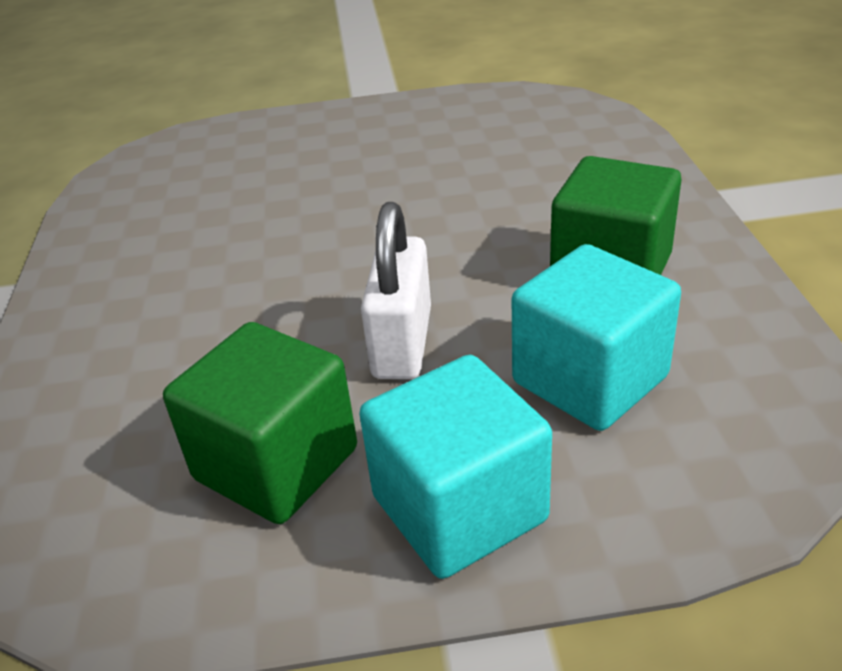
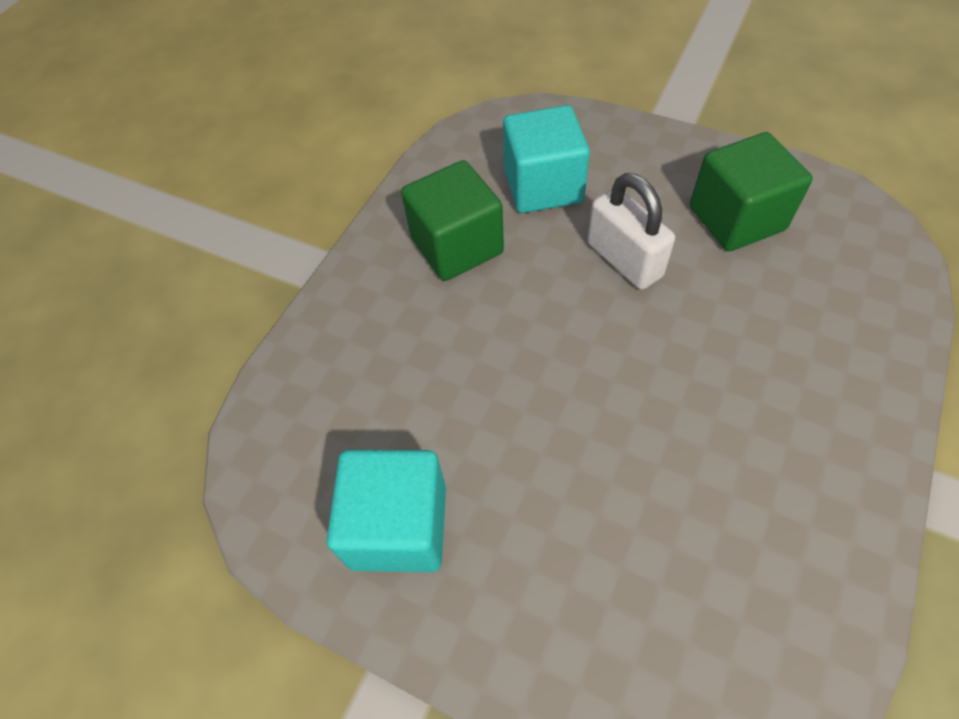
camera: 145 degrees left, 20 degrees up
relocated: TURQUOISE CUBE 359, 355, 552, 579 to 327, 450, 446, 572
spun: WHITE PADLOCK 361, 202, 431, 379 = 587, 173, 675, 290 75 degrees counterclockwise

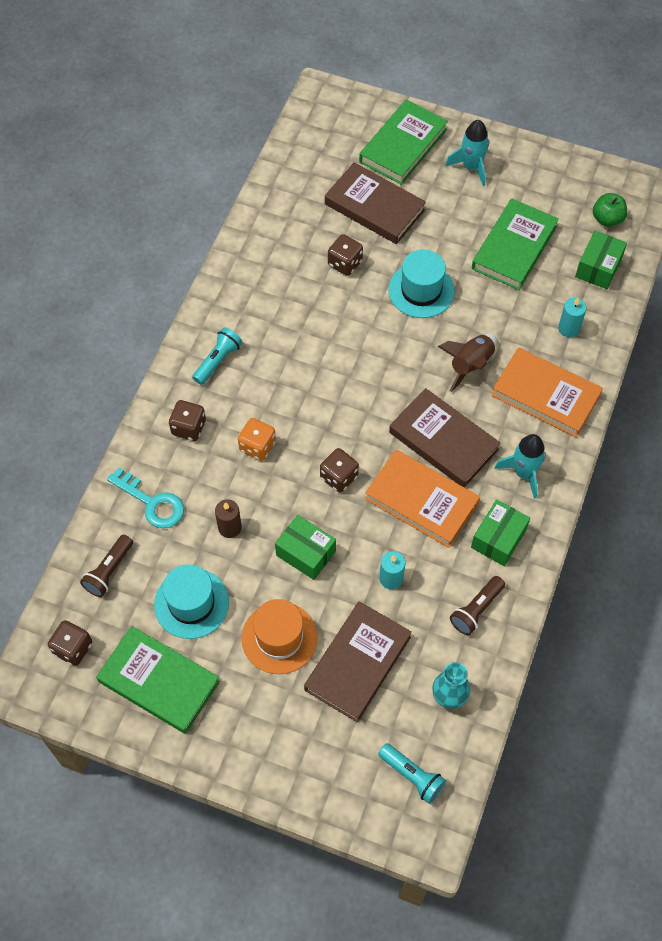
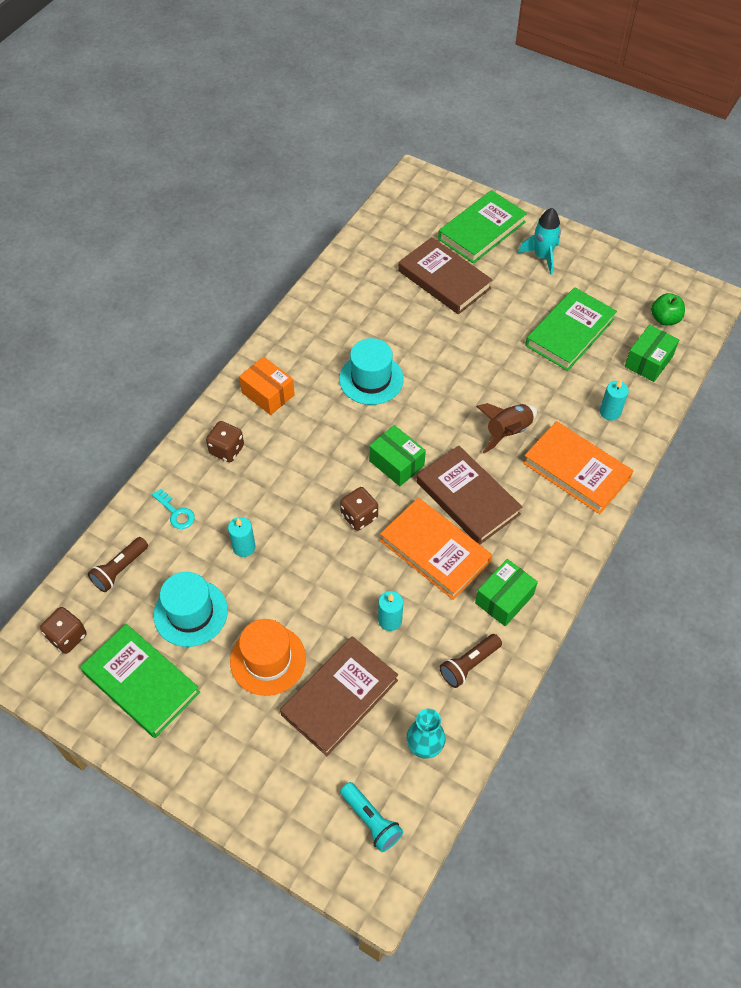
camera: 10 degrees right, 5 degrees down
missing: ORANGE DICE 238, 418, 276, 461; BROWN DICE 328, 234, 363, 276; TURQUOISE ROCKET 494, 434, 546, 499
relocated: TURQUOISE HAT 388, 250, 455, 318 to 339, 338, 404, 405; GREEN BOX 275, 515, 336, 580 to 369, 425, 426, 486
exchanged: TURQUOISE FLASHLIGHT 192, 327, 242, 385 to ORANGE BOX 239, 357, 295, 415
colour: BROWN CANDLE 215, 499, 242, 538 to TURQUOISE CANDLE 228, 517, 256, 557
size: TURQUOISE KEY 107, 467, 184, 528 = 152, 489, 195, 529 x0.65

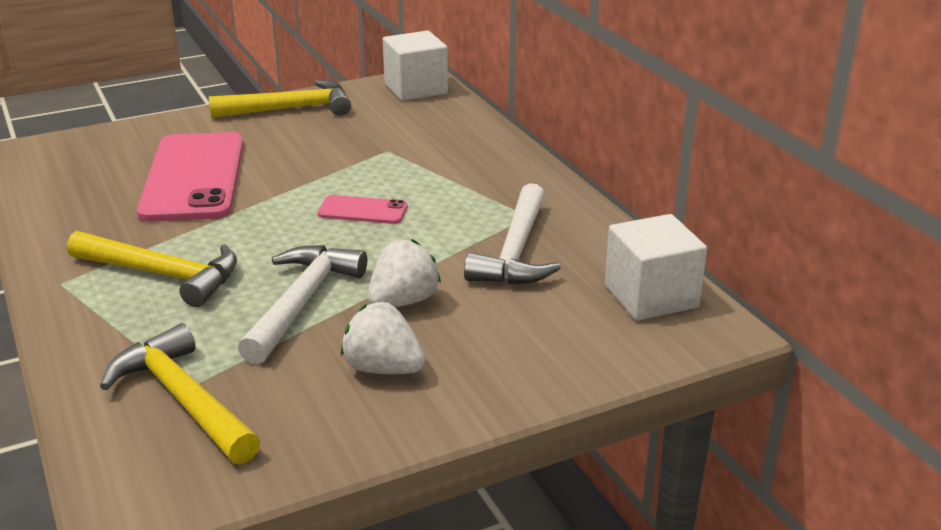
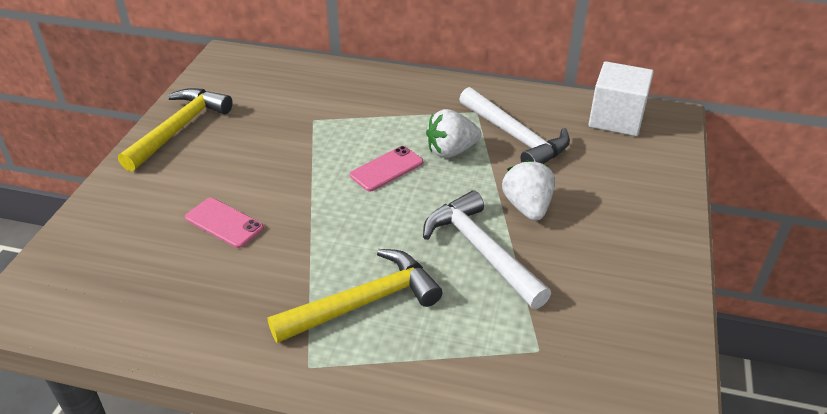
camera: 50 degrees left, 10 degrees up
missing: YELLOW HAMMER 100, 323, 260, 464; WHITE CUBE 383, 30, 448, 101
relocated: WHITE STRAWBERRY 341, 302, 425, 374 to 426, 109, 481, 158
size: PINK PHONE 137, 132, 244, 222 = 185, 198, 264, 248 x0.46

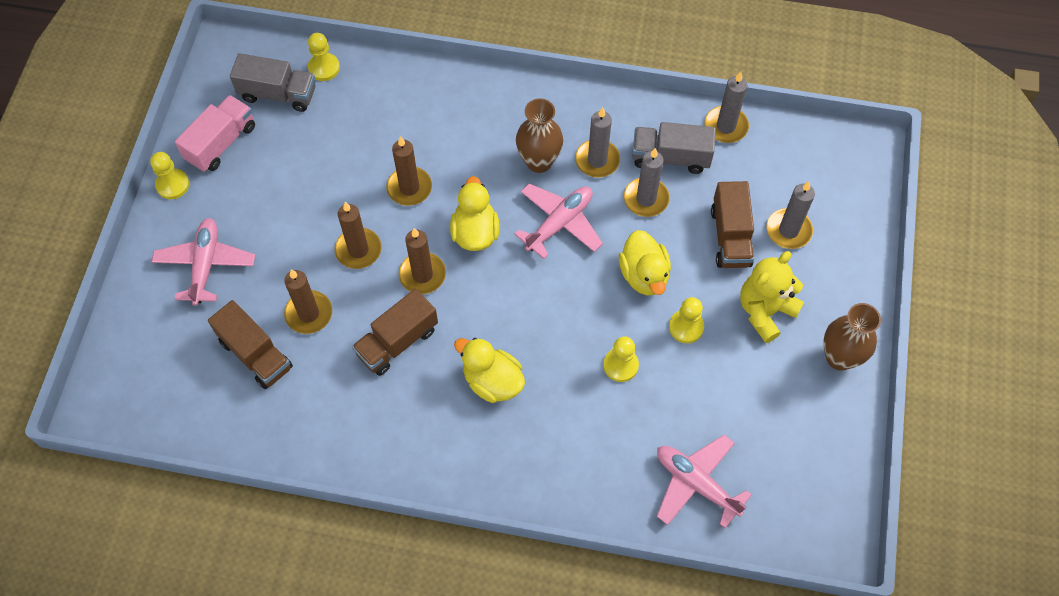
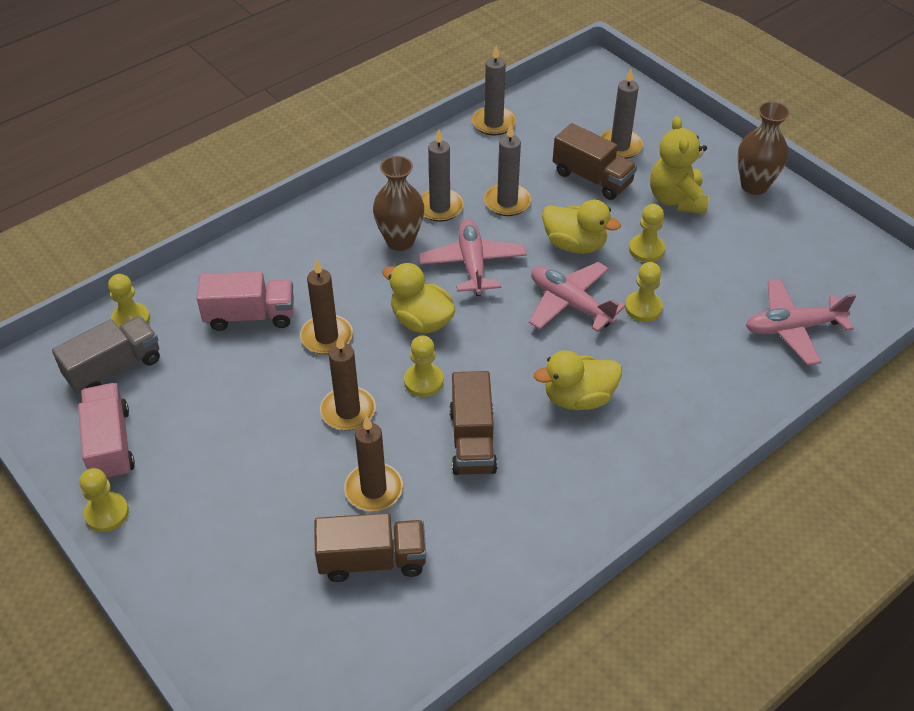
camera: 50 degrees left, 15 degrees down
missing: GREY TRUCK 632, 122, 716, 174
appeared: PINK TRUCK 197, 271, 294, 331
relocated: PINK PLANE 152, 218, 255, 306 to 529, 262, 625, 332
exchanged: BROWN CANDLE 399, 228, 446, 294 to YELLOW PAWN 404, 335, 443, 397

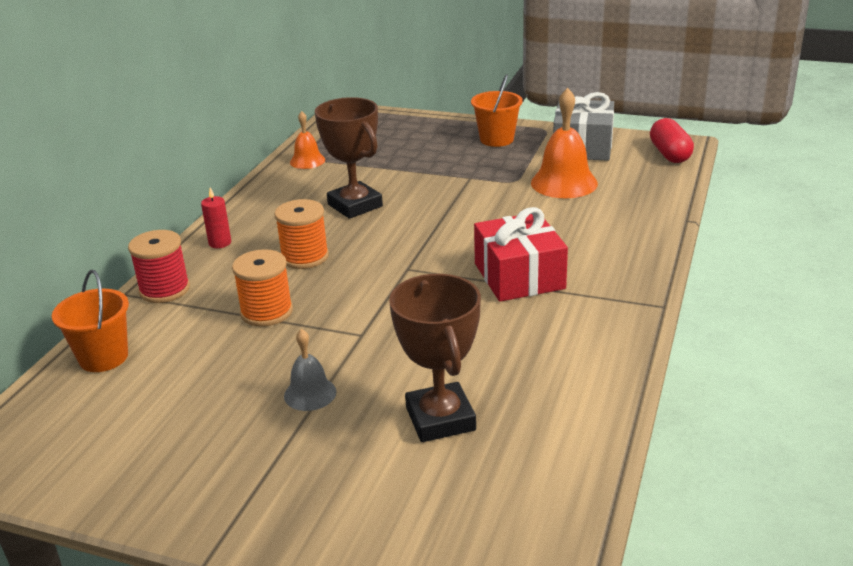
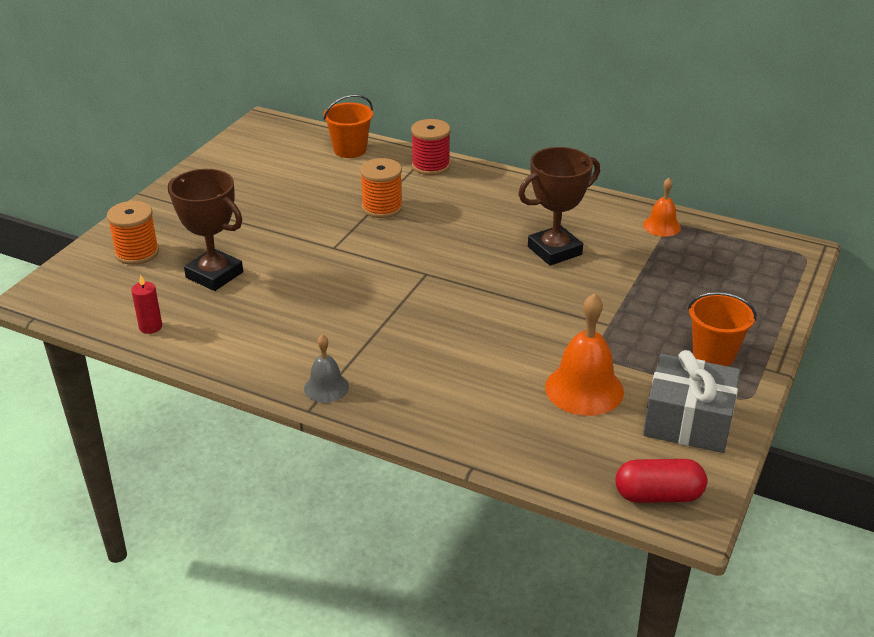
camera: 95 degrees right, 5 degrees up
missing: RED GIFT 474, 207, 568, 302
relocated: ORANGE SPOOL 274, 199, 329, 269 to 107, 201, 159, 265; RED CANDLE 201, 188, 231, 248 to 131, 275, 162, 334; GREY BELL 284, 329, 337, 411 to 304, 334, 349, 403
spun: BROWN TROPHY 389, 274, 481, 442 = 168, 169, 243, 291 45 degrees clockwise

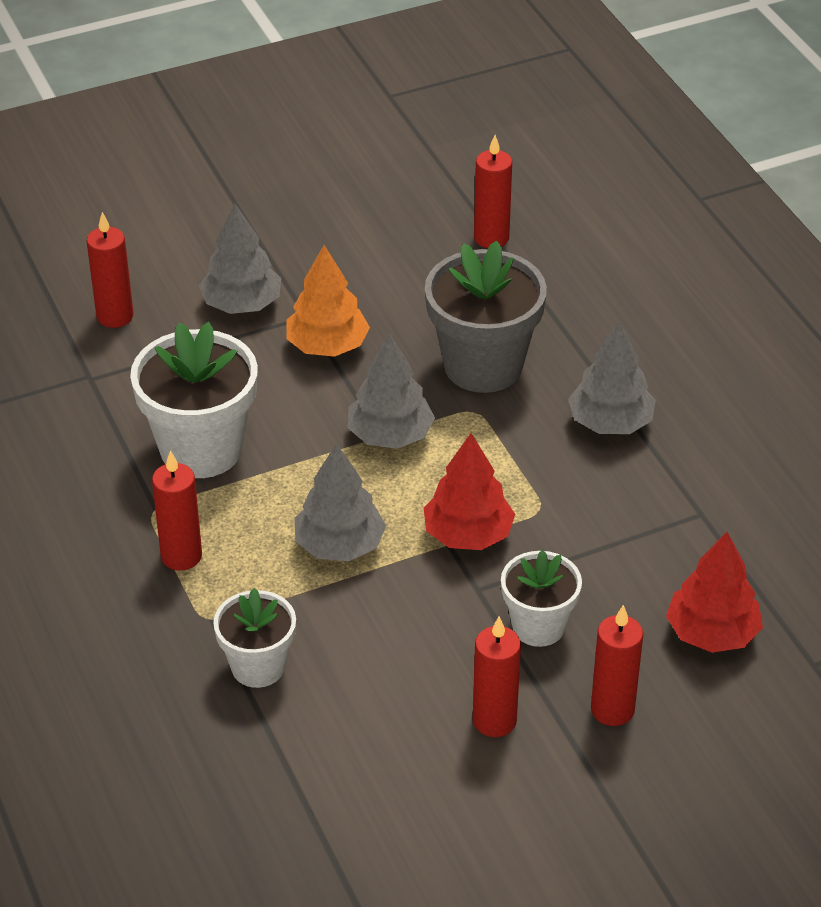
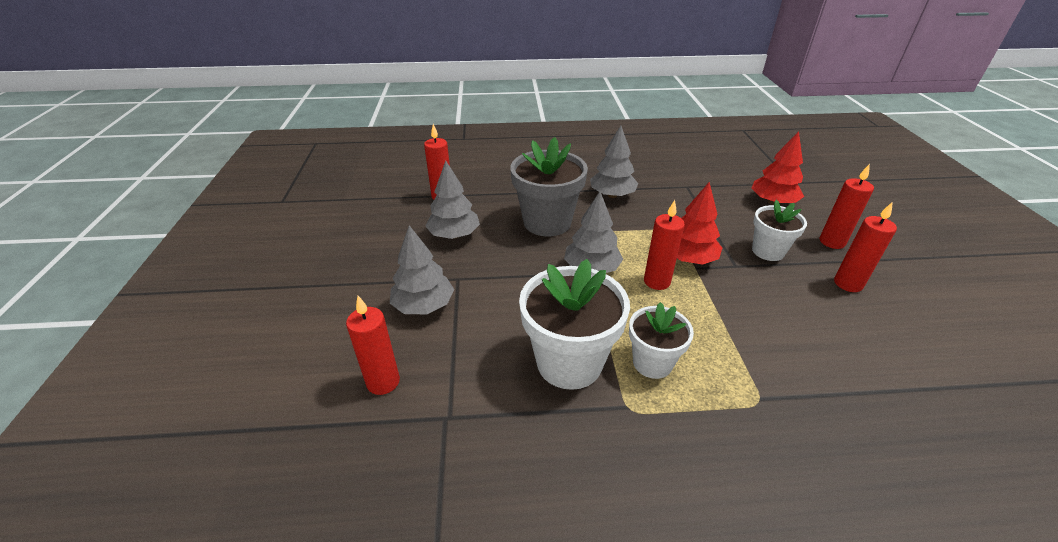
camera: 70 degrees left, 5 degrees down
missing: ORANGE TREE 286, 245, 370, 357
relocated: GREY TREE 295, 443, 386, 561 to 425, 161, 480, 239; WHITE FLOWER POT 213, 588, 296, 688 to 629, 302, 694, 379; RED CANDLE 152, 451, 202, 571 to 644, 200, 685, 290

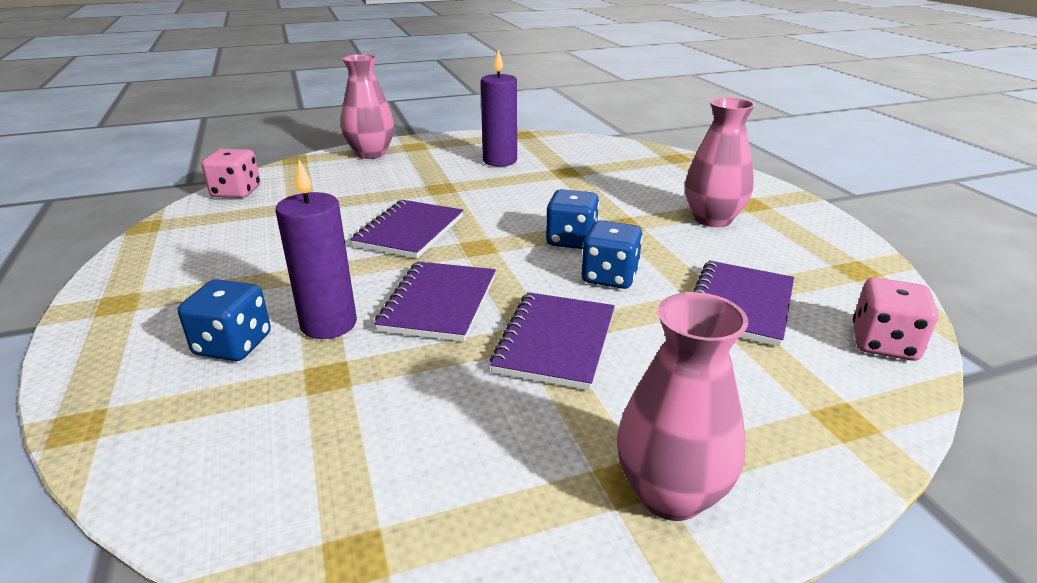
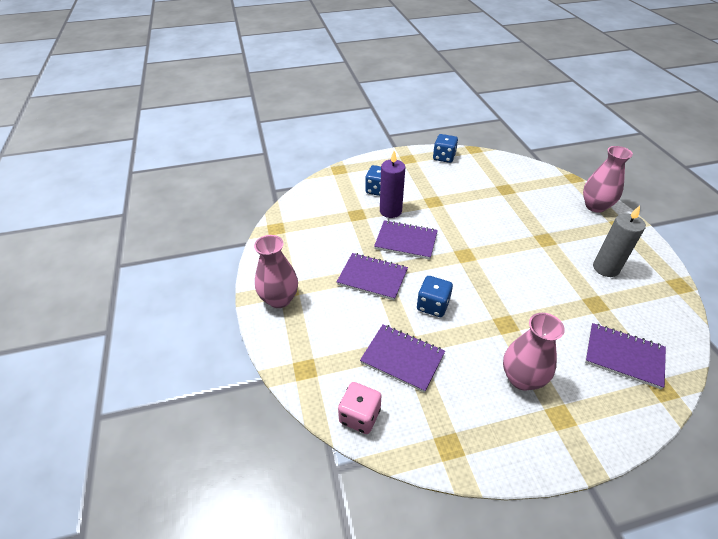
camera: 95 degrees right, 15 degrees up
missing: PINK DICE 202, 149, 260, 198
relocated: BLUE DICE 546, 189, 599, 249 to 433, 134, 458, 163; PURPLE NOTEBOOK 350, 200, 464, 258 to 585, 323, 666, 389
colour: PURPLE CANDLE 481, 49, 517, 167 to GREY CANDLE 593, 206, 646, 277

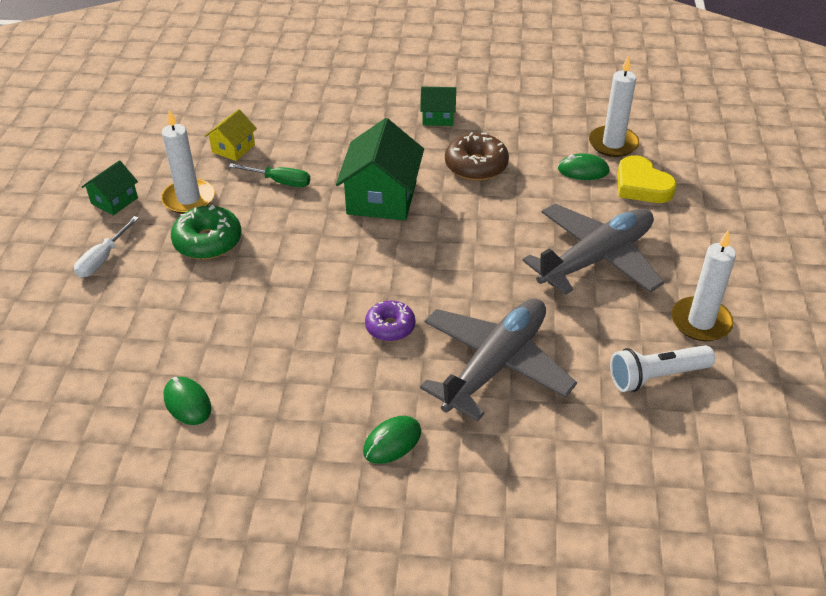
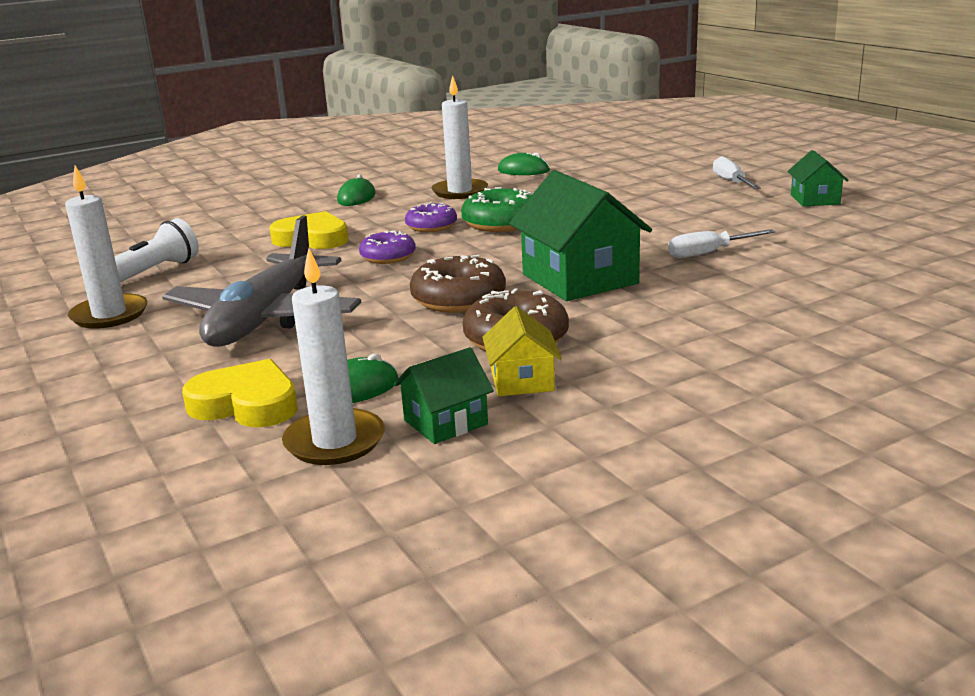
camera: 145 degrees right, 20 degrees down
appeared: PURPLE DONUT 359, 230, 416, 264; BROWN DONUT 410, 255, 506, 313
relocated: GREEN HOUSE 420, 87, 456, 126 to 394, 347, 494, 444; WHITE CANDLE 161, 110, 215, 214 to 431, 75, 488, 199; GREEN DONUT 171, 205, 241, 260 to 461, 187, 532, 232; YELLOW HOUSE 205, 109, 257, 161 to 482, 306, 562, 396
exchanged: GREY PLANE 420, 298, 577, 421 to YELLOW HEART 269, 211, 349, 249
colour: GREEN SCREWDRIVER 229, 163, 310, 187 to WHITE SCREWDRIVER 668, 229, 776, 258

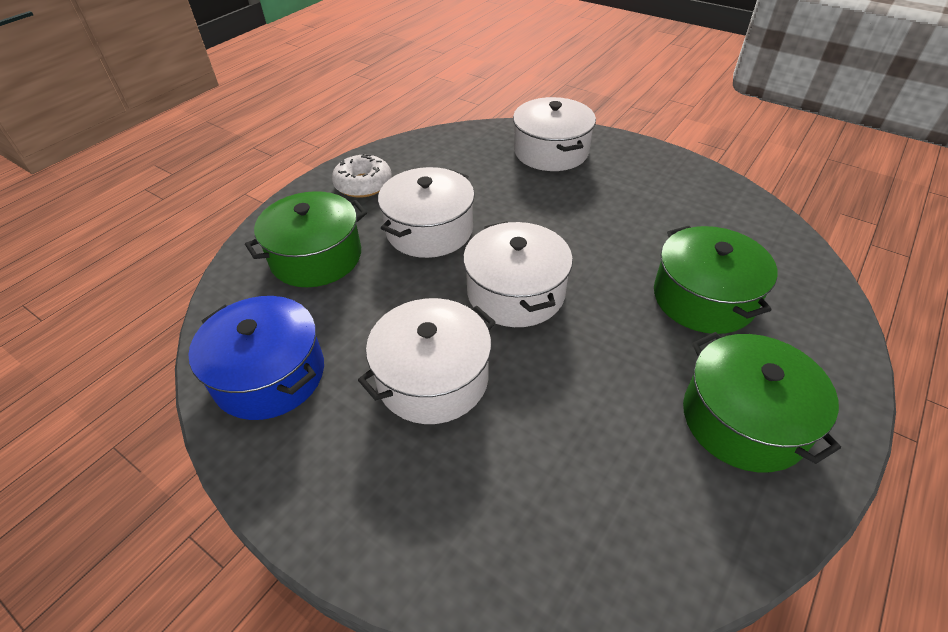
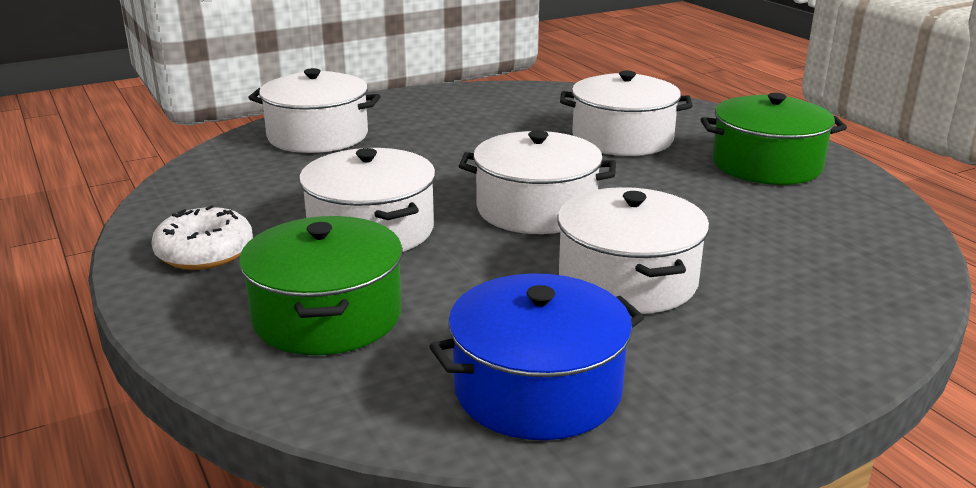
camera: 65 degrees left, 20 degrees down
colour: GREEN POT 654, 226, 777, 334 to WHITE POT 560, 71, 693, 156

